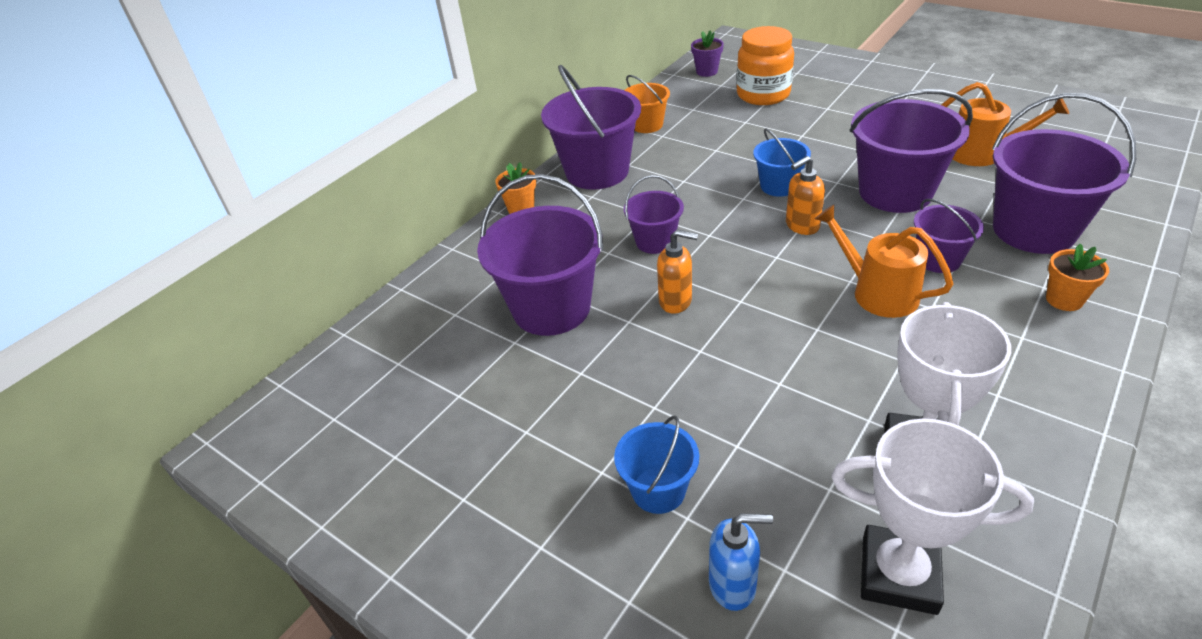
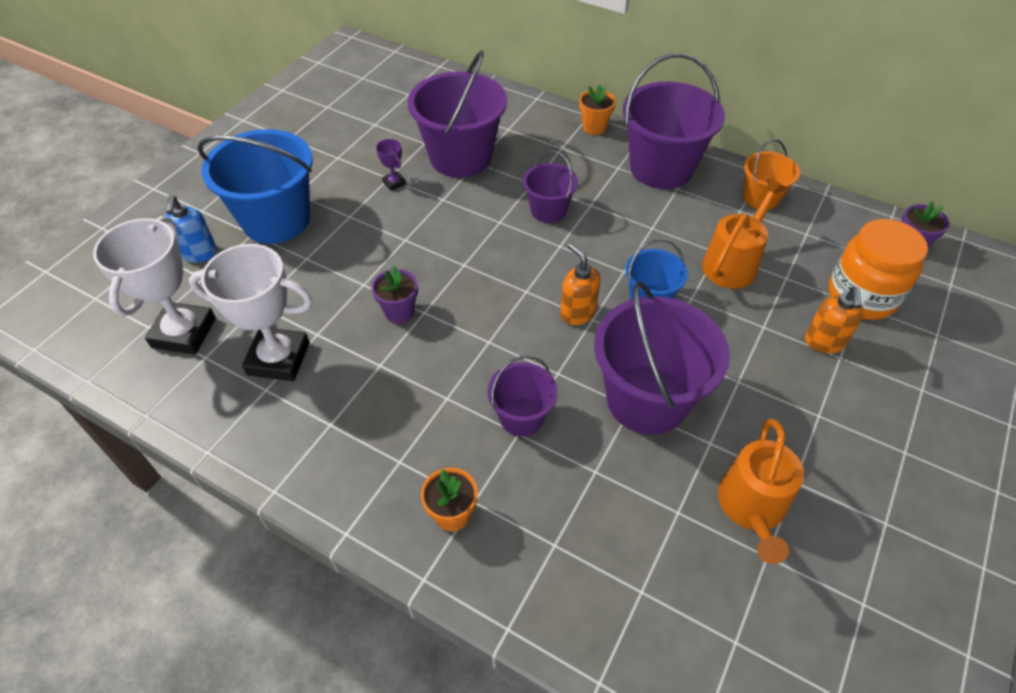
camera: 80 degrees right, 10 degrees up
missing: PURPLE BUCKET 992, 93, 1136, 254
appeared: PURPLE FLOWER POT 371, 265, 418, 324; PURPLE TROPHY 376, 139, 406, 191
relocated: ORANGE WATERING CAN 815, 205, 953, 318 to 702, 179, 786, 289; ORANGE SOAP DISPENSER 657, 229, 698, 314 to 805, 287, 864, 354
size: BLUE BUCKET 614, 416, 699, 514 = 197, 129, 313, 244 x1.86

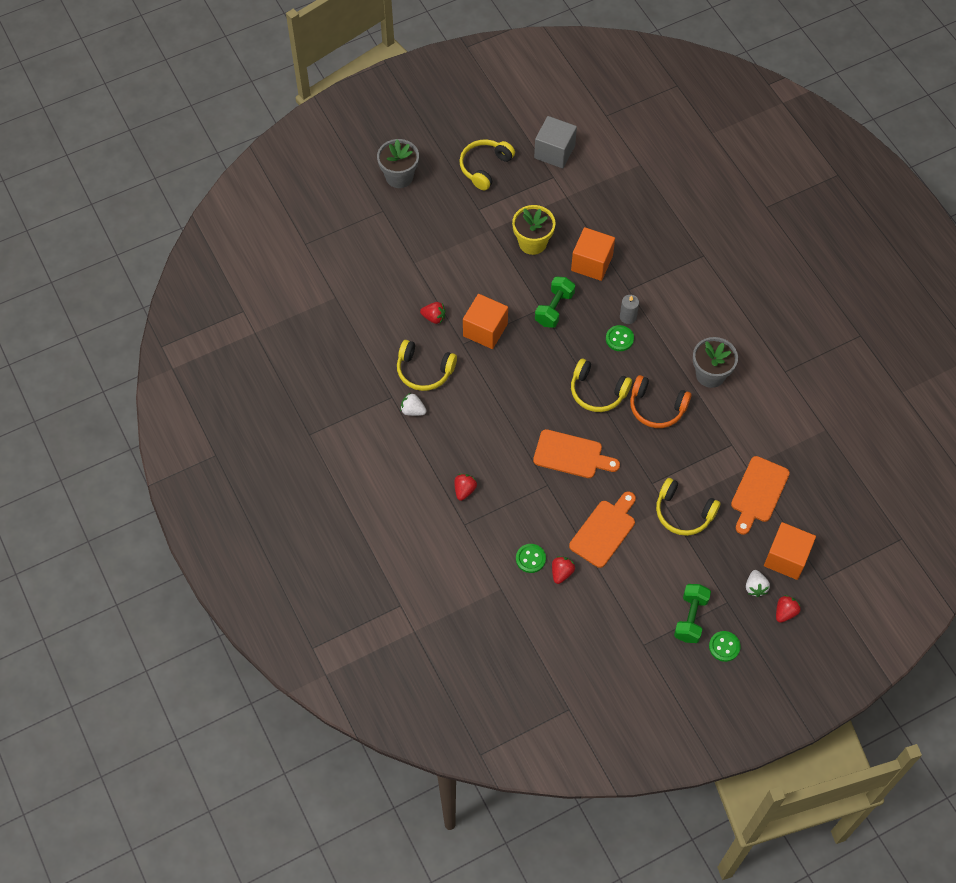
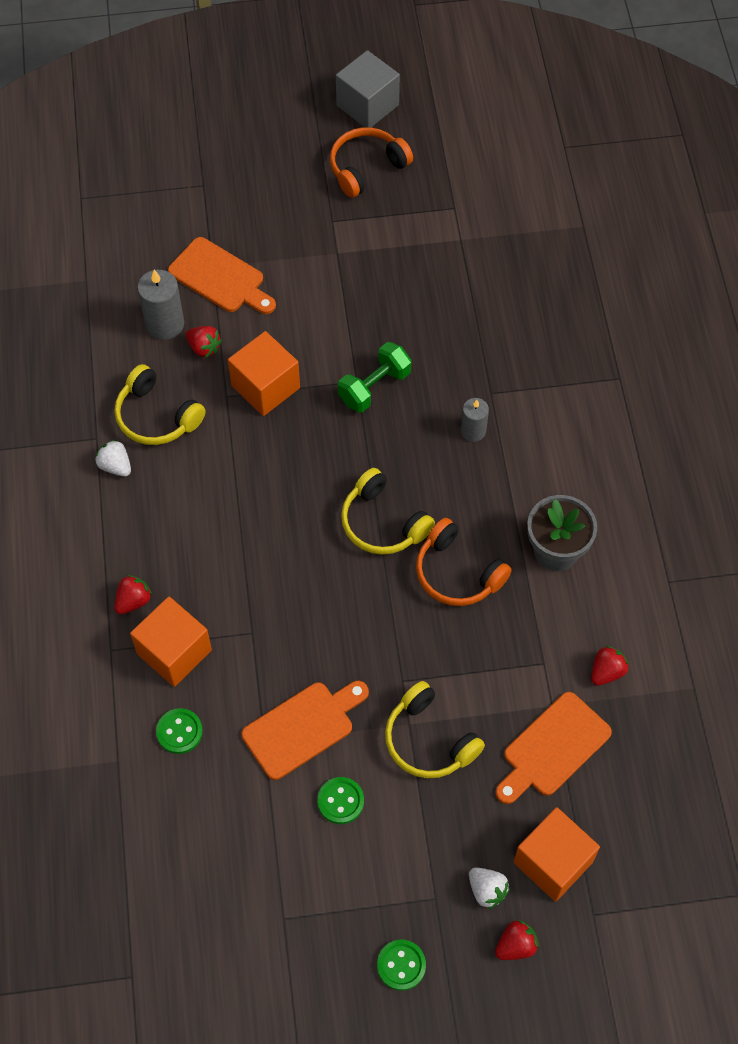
camera: 20 degrees right, 0 degrees up
missing: GREY FLOWER POT 377, 139, 419, 188; YELLOW FLOWER POT 512, 205, 555, 255; GREEN DUMBBELL 674, 584, 711, 643
appeared: GREY CANDLE 137, 270, 184, 340
relocated: ORANGE CUBE 571, 227, 615, 281 to 130, 596, 212, 687; ORANGE CUTTING BOARD 533, 429, 620, 478 to 168, 237, 276, 314; GREEN BUTTON 606, 325, 634, 351 to 317, 777, 364, 824; GREY CUBE 534, 116, 577, 169 to 336, 50, 400, 127; RED STRAWBERRY 552, 556, 575, 584 to 591, 646, 629, 686
colour: YELLOW HEADPHONES 459, 139, 515, 190 to ORANGE HEADPHONES 330, 127, 413, 198
spun: WHITE STRAWBERRY 746, 570, 770, 597 = 469, 868, 510, 910 60 degrees counterclockwise

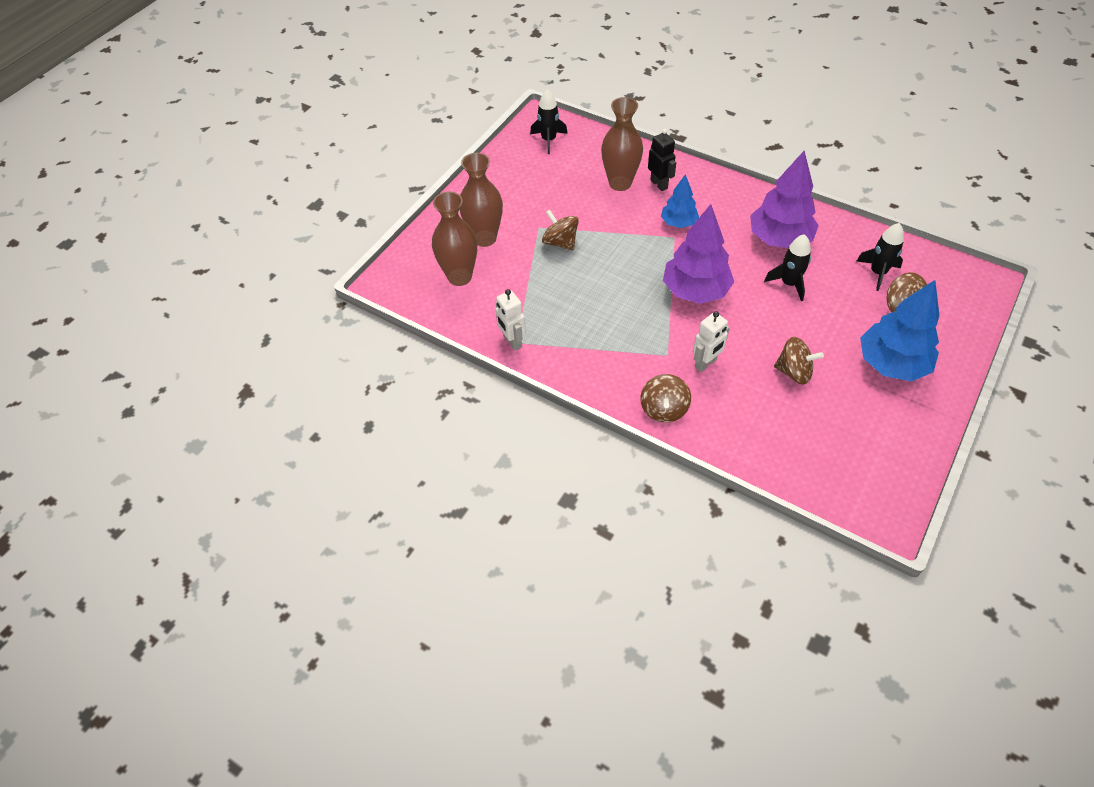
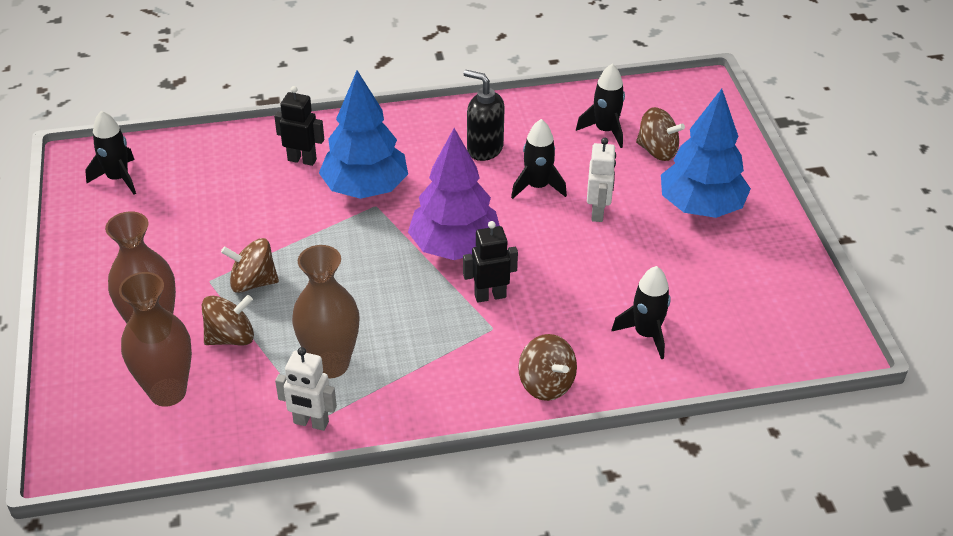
camera: 45 degrees left, 10 degrees down
appeared: BLACK ROBOT 463, 221, 518, 303; BLACK ROCKET 611, 266, 671, 359
relocated: BROWN SPINNING TOP 774, 337, 824, 385 to 202, 295, 254, 345; BROWN VASE 601, 97, 643, 191 to 292, 245, 360, 378; WHITE ROBOT 693, 311, 730, 372 to 587, 138, 616, 222
exchanged: PURPLE TREE 750, 151, 819, 248 to BLACK SOAP DISPENSER 464, 70, 505, 161
size: BLUE TREE 661, 174, 699, 228 = 319, 70, 408, 199 x1.74

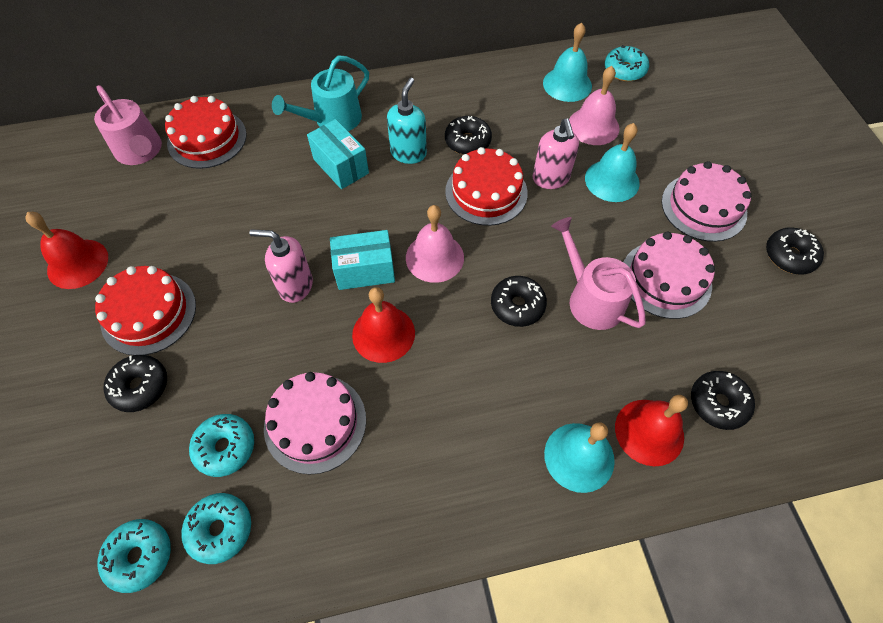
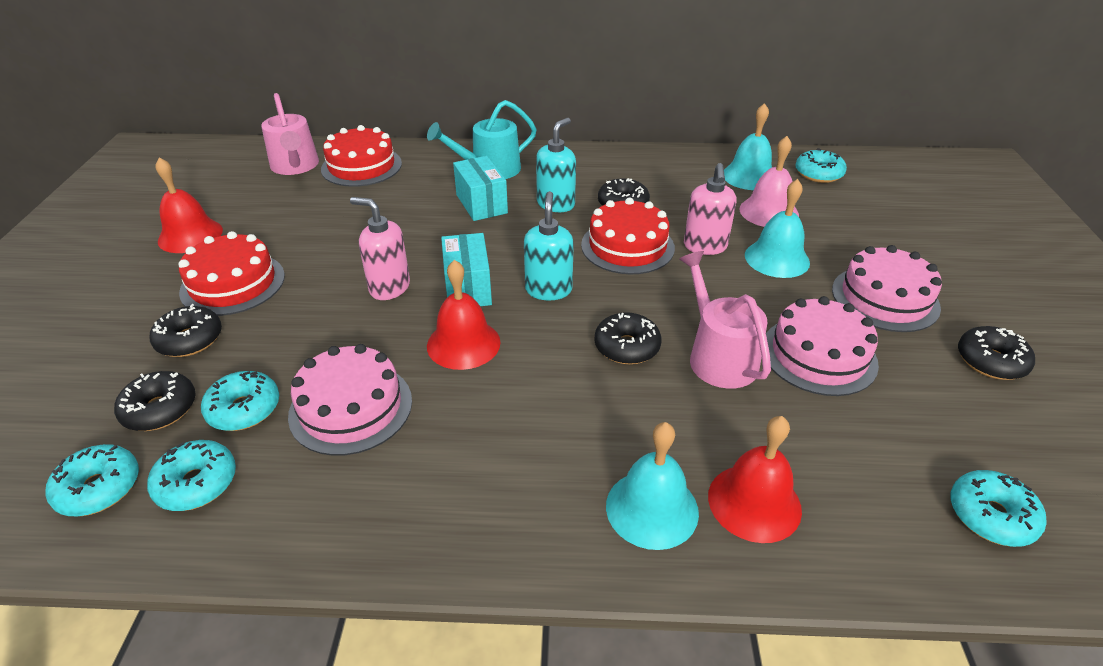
camera: 15 degrees right, 20 degrees down
appeared: TURQUOISE DONUT 950, 470, 1046, 547
relocated: BLACK DONUT 691, 371, 755, 430 to 114, 371, 196, 431
exchanged: PINK BELL 406, 205, 464, 283 to TURQUOISE SOAP DISPENSER 524, 191, 574, 300
spun: TURQUOISE BOX 330, 230, 395, 290 = 441, 233, 492, 306 75 degrees clockwise

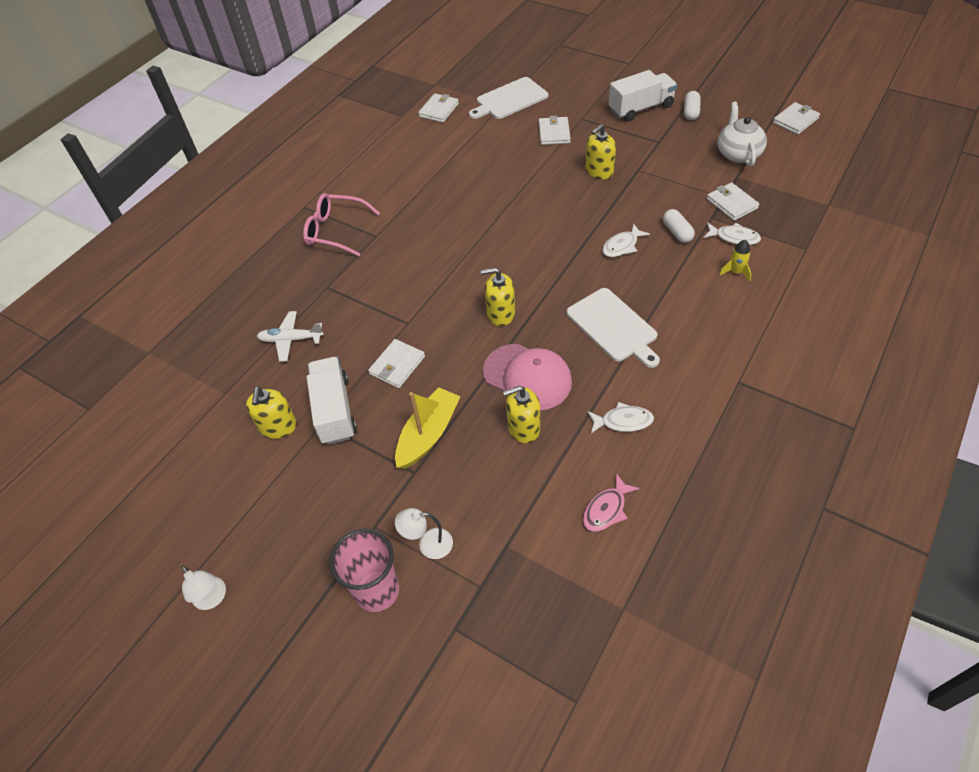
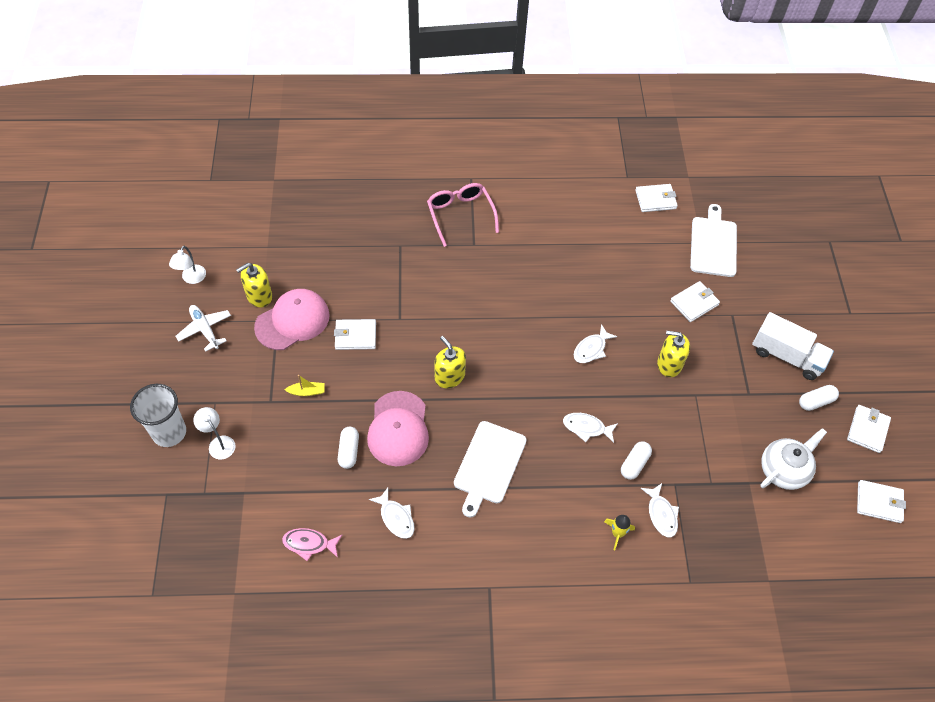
camera: 50 degrees right, 5 degrees up
appeared: WHITE FISH 574, 324, 618, 363
relocated: WHITE LAMP 182, 566, 226, 610 to 169, 246, 206, 284; WHITE PLANE 257, 311, 324, 362 to 176, 305, 231, 352; WHITE WALLET 707, 183, 760, 221 to 847, 405, 891, 453
exchanged: WHITE TRUCK 307, 357, 357, 445 to PINK CAP 254, 289, 330, 350; YELLOW SOAP DISPENSER 503, 386, 540, 443 to WHITE CAPSULE 338, 427, 359, 469
colour: PINK CUP 329, 529, 399, 612 to WHITE CUP 130, 384, 186, 447
spun: WHITE CUTTING BOARD 469, 77, 548, 119 = 690, 204, 737, 277 75 degrees clockwise
size: YELLOW BOAT 395, 387, 461, 469 = 284, 375, 325, 396 x0.49

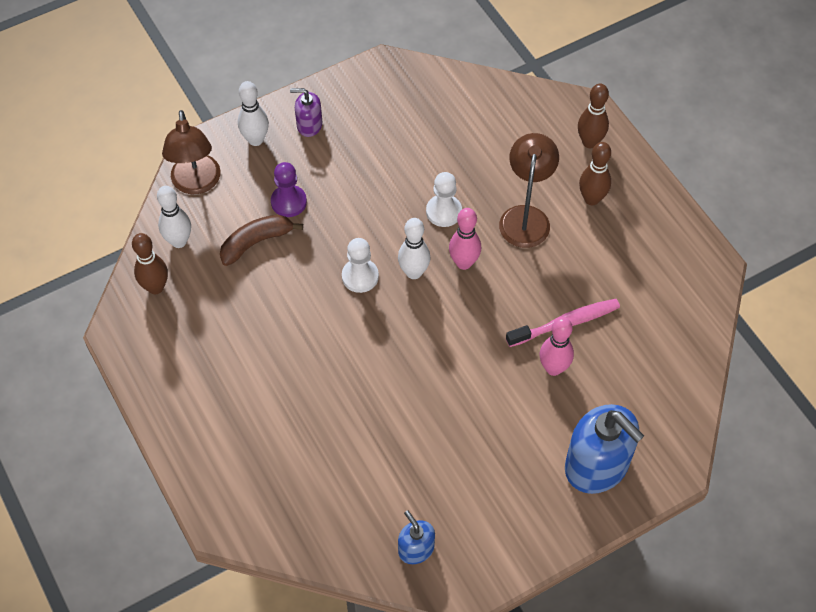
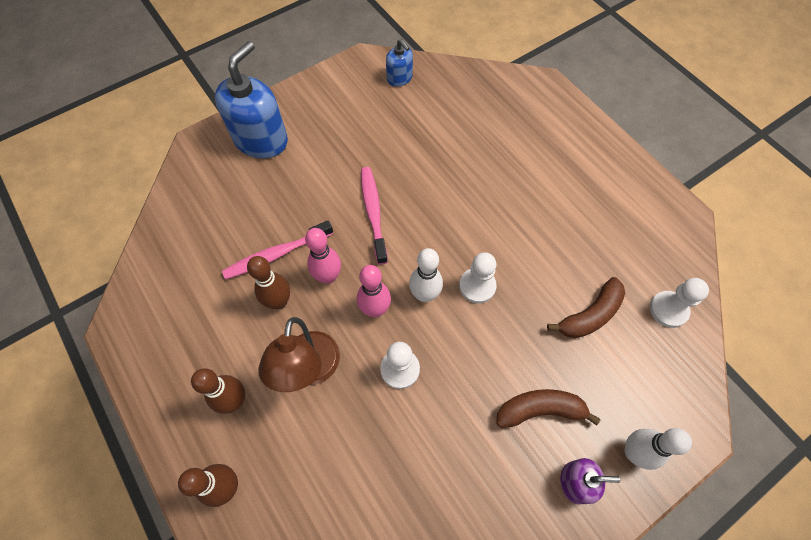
camera: 175 degrees right, 5 degrees up
missing: BROWN LAMP 162, 110, 221, 194; PURPLE PAWN 271, 162, 307, 217
appeared: PINK TOOTHBRUSH 361, 167, 388, 265; BROWN BANANA 496, 389, 600, 428
relocated: BROWN BOWLING PIN 132, 233, 168, 294 to 247, 256, 290, 309; PINK BOWLING PIN 540, 317, 574, 376 to 305, 228, 341, 284
exchanged: WHITE BOWLING PIN 157, 186, 191, 248 to WHITE PAWN 650, 278, 709, 328
spun: BLUE SOAP DISPENSER 565, 404, 644, 494 = 215, 41, 288, 159 75 degrees clockwise

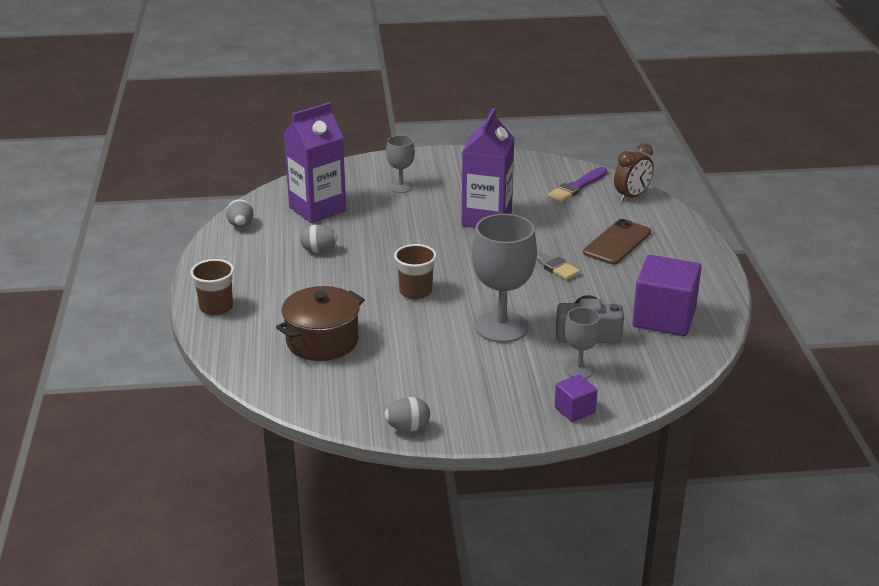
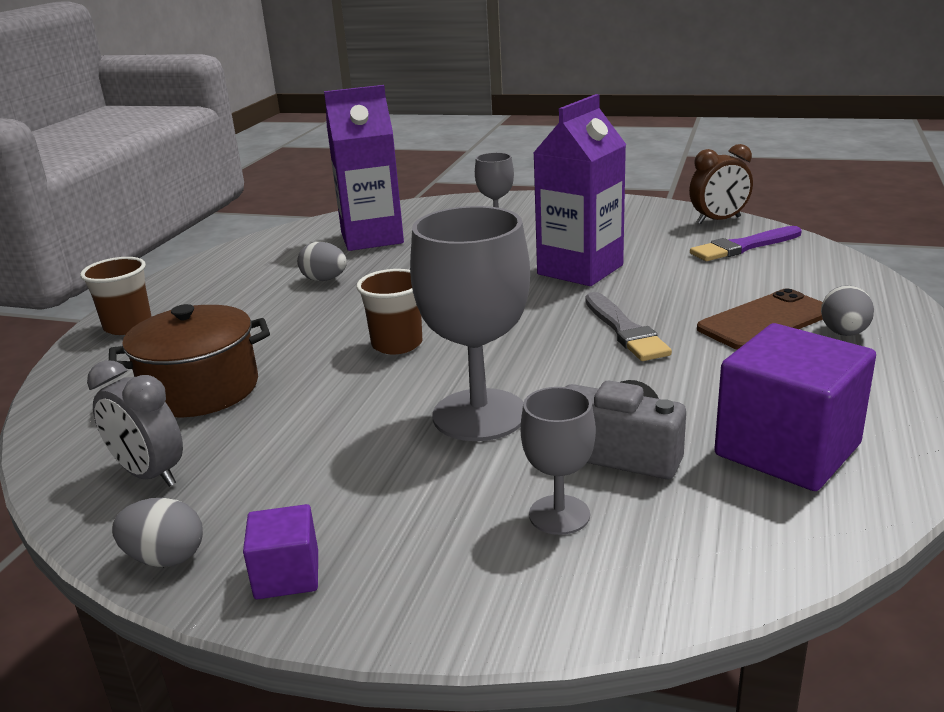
camera: 25 degrees right, 5 degrees down
appeared: GREY CLOCK 87, 360, 183, 487
relocated: PURPLE CUBE 554, 374, 597, 422 to 243, 504, 318, 599; BROWN CLOCK 614, 143, 654, 202 to 689, 144, 753, 224; GREY EGG 226, 199, 253, 228 to 821, 285, 874, 336

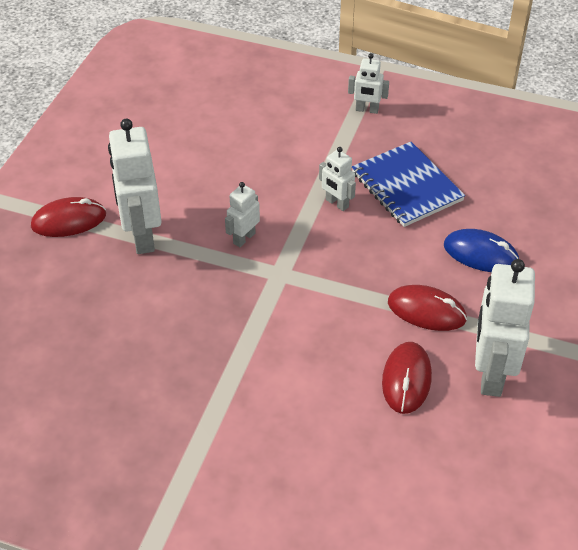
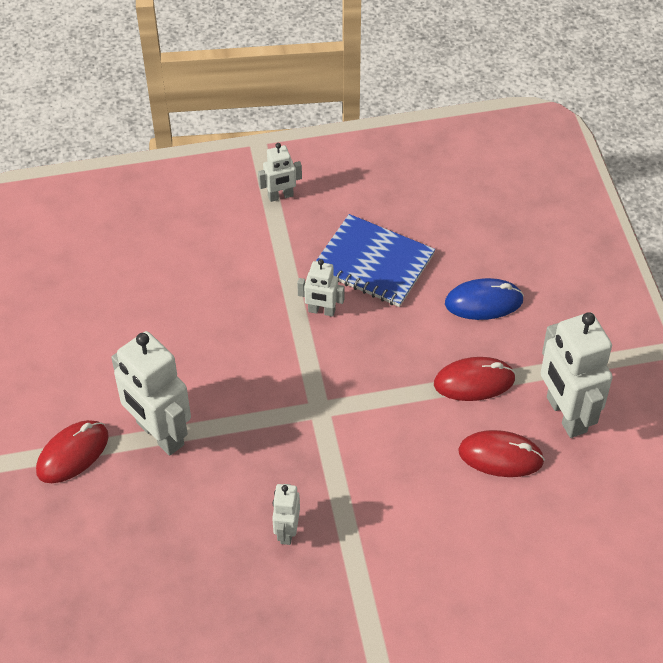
camera: 30 degrees left, 5 degrees up
relocated: WHITE ROBOT 225, 182, 260, 247 to 272, 484, 300, 545
spun: RED MOUSE 382, 342, 432, 414 = 458, 430, 545, 477 60 degrees counterclockwise

